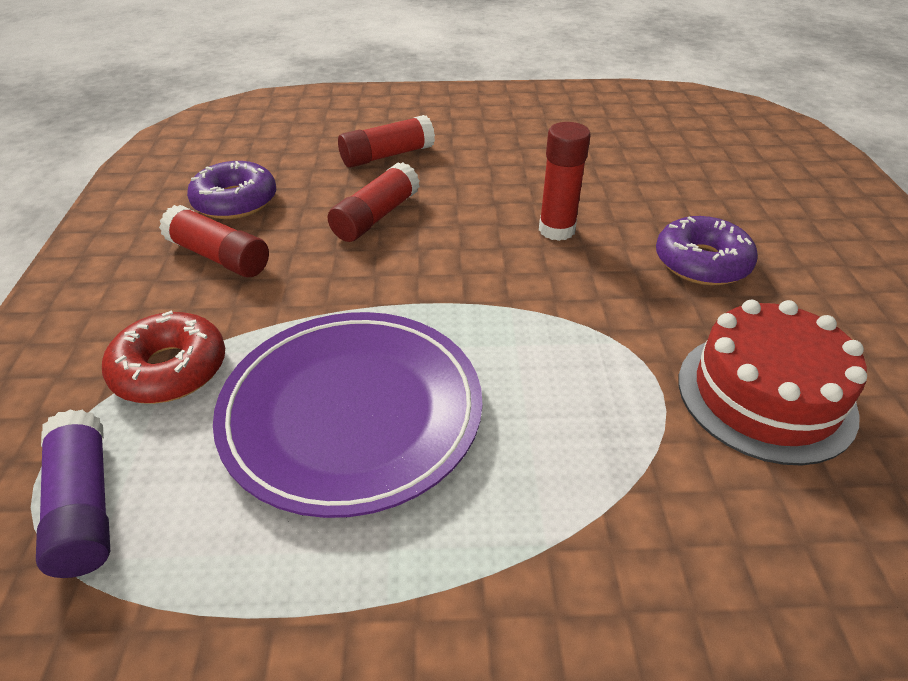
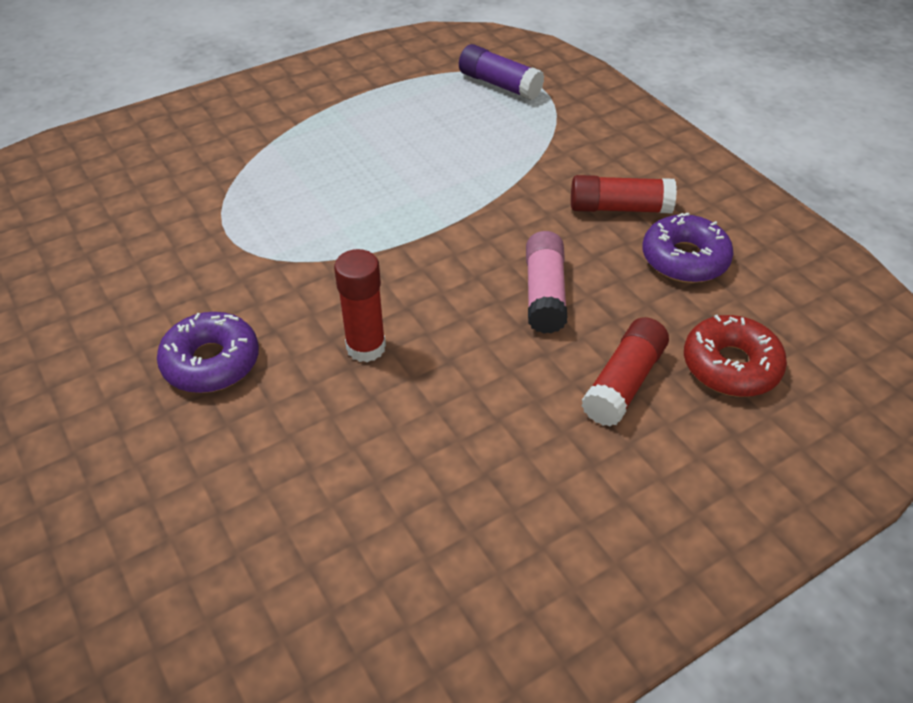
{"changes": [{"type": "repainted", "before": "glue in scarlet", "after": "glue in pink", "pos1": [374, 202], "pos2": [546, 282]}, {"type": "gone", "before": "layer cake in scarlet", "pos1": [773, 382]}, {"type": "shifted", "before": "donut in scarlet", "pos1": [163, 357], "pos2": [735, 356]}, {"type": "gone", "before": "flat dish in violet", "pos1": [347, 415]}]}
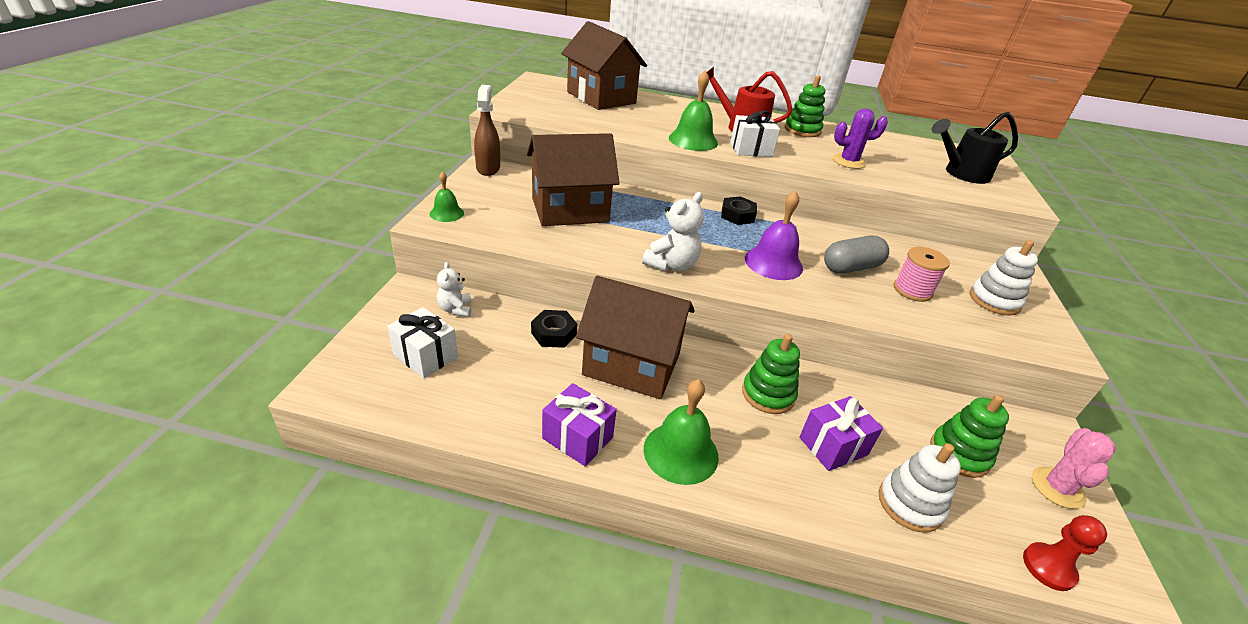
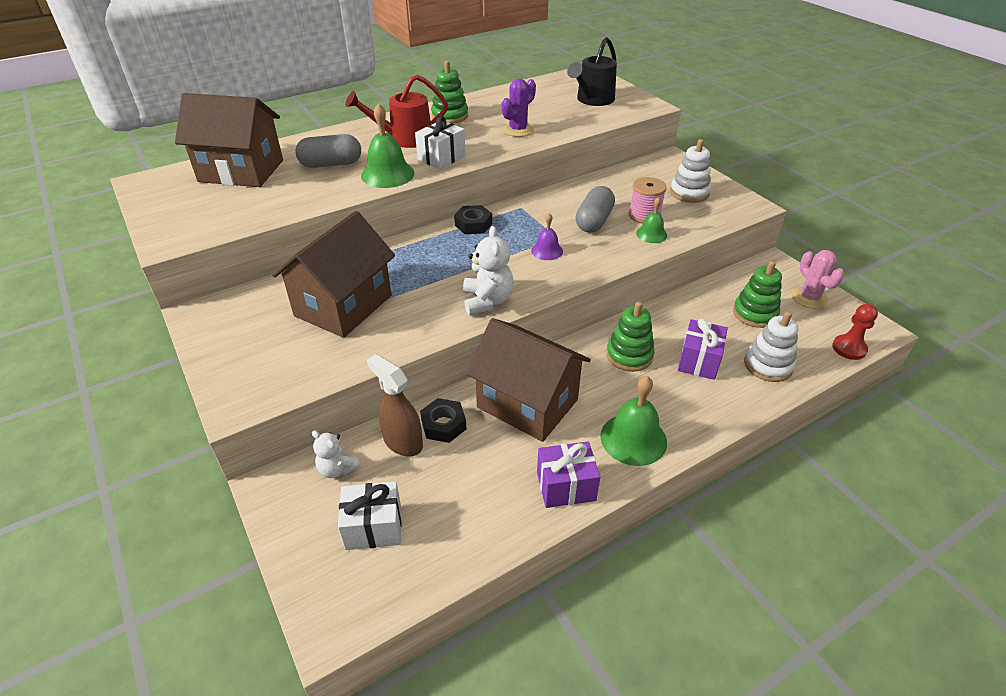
{"changes": [{"type": "shifted", "before": "spray cleaner in dark brown", "pos1": [487, 130], "pos2": [395, 405]}, {"type": "shifted", "before": "school bell in emerald", "pos1": [447, 196], "pos2": [651, 220]}, {"type": "scaled", "before": "school bell in violet", "pos1": [774, 235], "pos2": [547, 236], "scale": 0.59}, {"type": "rotated", "before": "toy house in dark brown", "pos1": [635, 337], "pos2": [528, 380], "turn": 60}, {"type": "new", "after": "capsule in ash-grey", "pos2": [328, 151]}]}
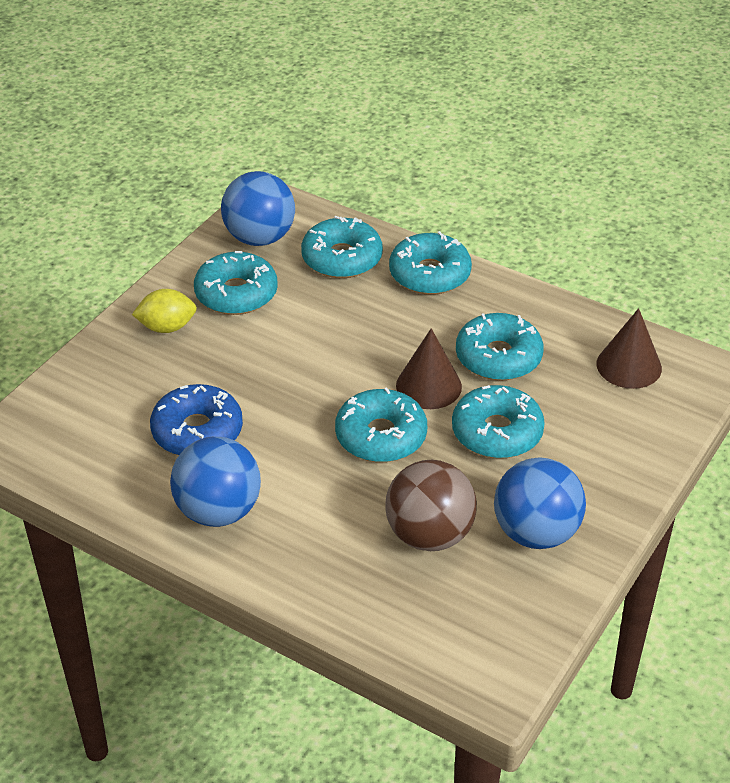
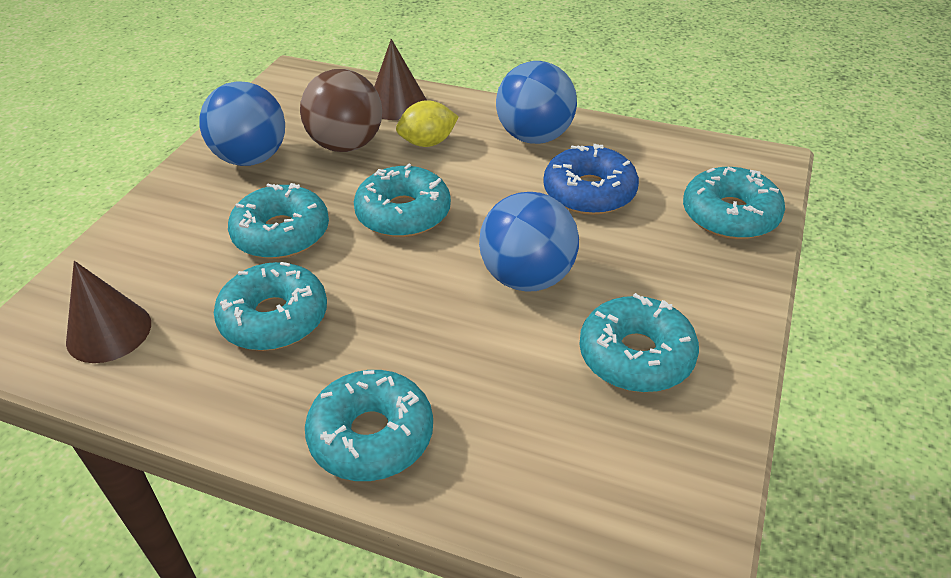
{"changes": [{"type": "shifted", "before": "play ball in royal blue", "pos1": [258, 208], "pos2": [529, 242]}, {"type": "shifted", "before": "donut in turquoise", "pos1": [342, 247], "pos2": [734, 203]}, {"type": "shifted", "before": "lemon in golden", "pos1": [164, 311], "pos2": [427, 123]}, {"type": "shifted", "before": "solid cone in dark brown", "pos1": [429, 368], "pos2": [400, 79]}]}
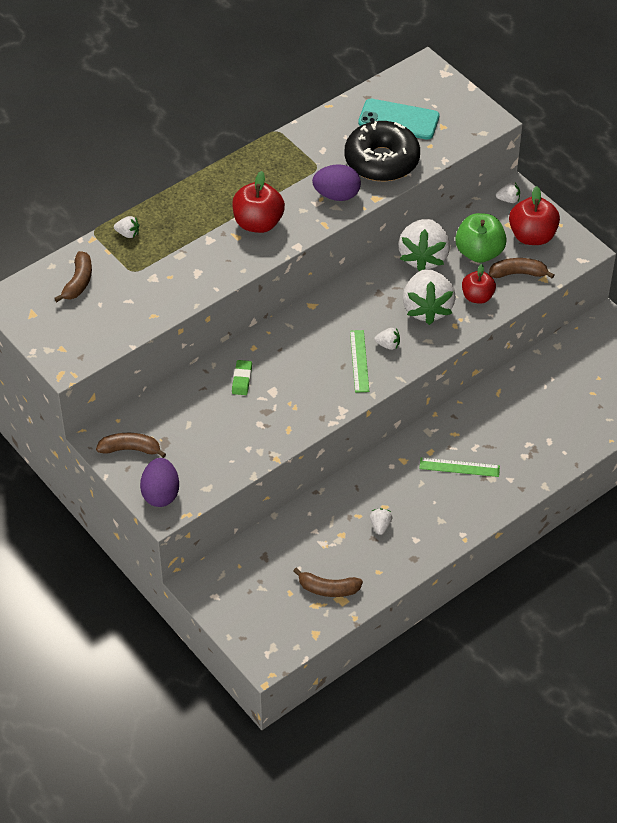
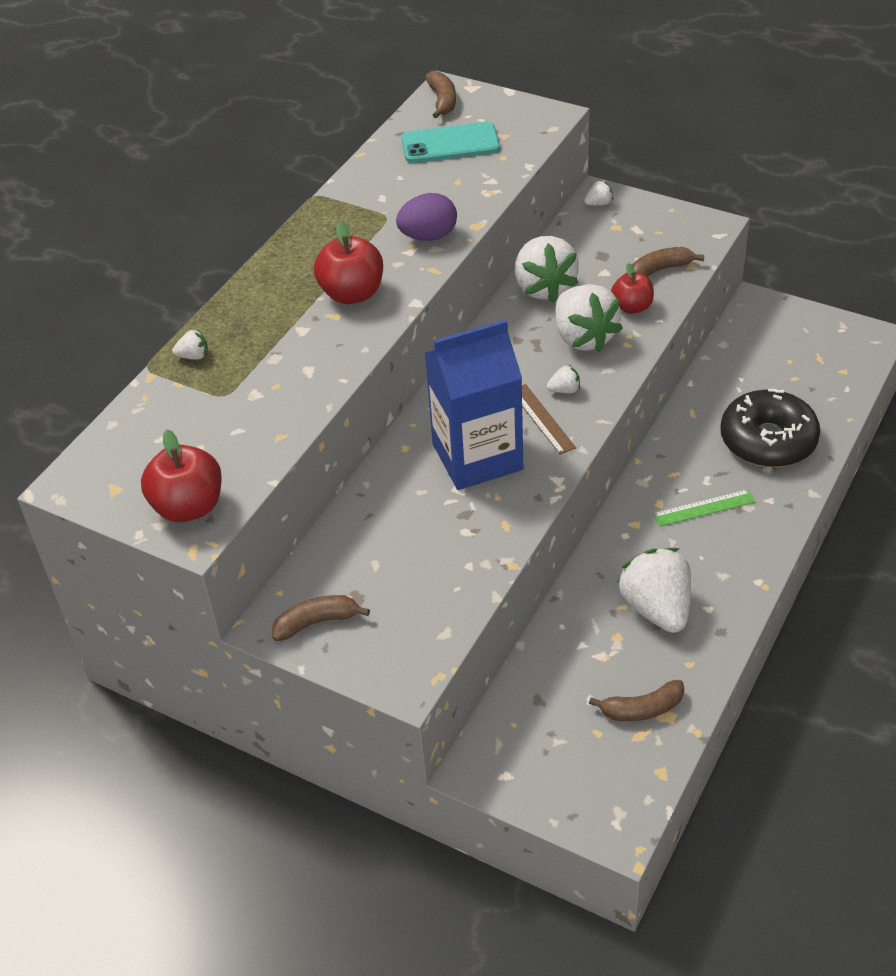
{"changes": [{"type": "shifted", "before": "donut in black", "pos1": [382, 151], "pos2": [770, 428]}, {"type": "shifted", "before": "apple in scarlet", "pos1": [534, 215], "pos2": [181, 475]}, {"type": "gone", "before": "apple in emerald", "pos1": [481, 238]}, {"type": "shifted", "before": "banana in dark brown", "pos1": [73, 276], "pos2": [440, 94]}, {"type": "repainted", "before": "ruler in emerald", "after": "ruler in dark brown", "pos1": [359, 361], "pos2": [549, 419]}, {"type": "gone", "before": "pencil eraser in emerald", "pos1": [242, 377]}, {"type": "gone", "before": "egg in violet", "pos1": [159, 482]}, {"type": "scaled", "before": "toy strawberry in snow-white", "pos1": [381, 521], "pos2": [654, 590], "scale": 2.41}, {"type": "new", "after": "carton in royal blue", "pos2": [474, 405]}]}
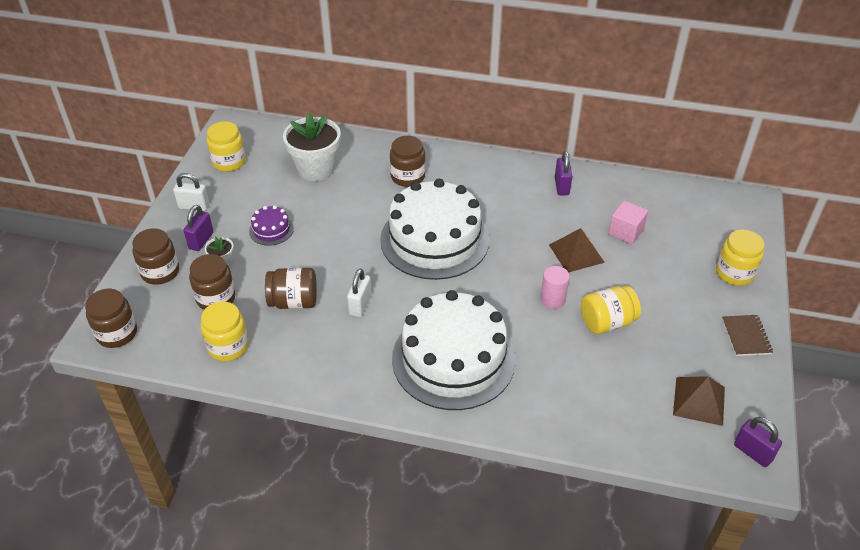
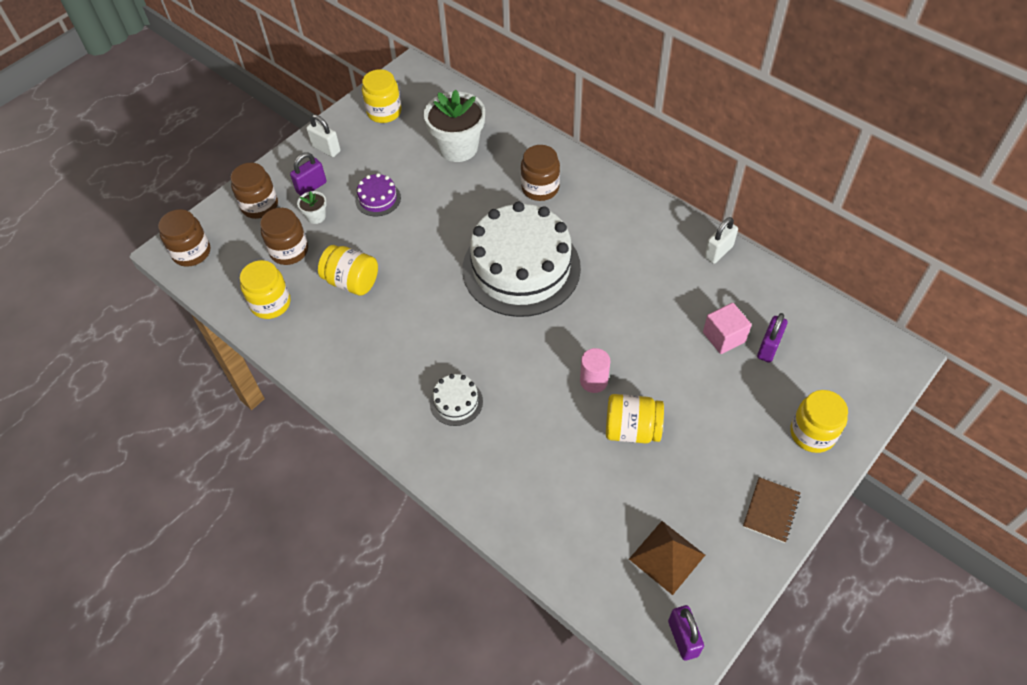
{"changes": [{"type": "shifted", "before": "small lock in violet", "pos1": [563, 173], "pos2": [772, 338]}, {"type": "gone", "before": "pyramid in dark brown", "pos1": [577, 250]}, {"type": "repainted", "before": "jar in dark brown", "after": "jar in golden", "pos1": [291, 288], "pos2": [348, 270]}, {"type": "shifted", "before": "small lock in snow-white", "pos1": [359, 293], "pos2": [721, 240]}, {"type": "scaled", "before": "layer cake in snow-white", "pos1": [454, 350], "pos2": [456, 400], "scale": 0.41}]}
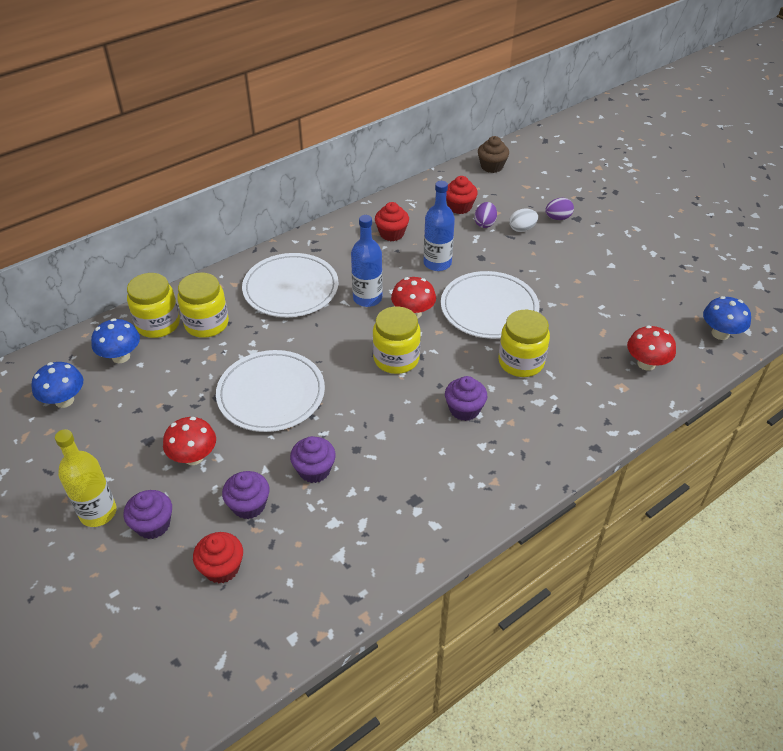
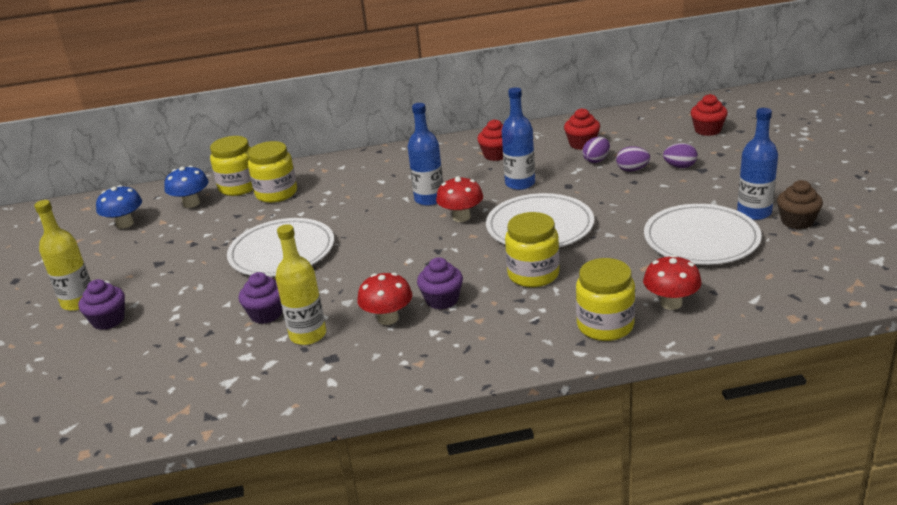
{"changes": [{"type": "shifted", "before": "muffin in dark brown", "pos1": [493, 154], "pos2": [800, 205]}, {"type": "repainted", "before": "egg in snow-white", "after": "egg in violet", "pos1": [523, 220], "pos2": [633, 159]}, {"type": "shifted", "before": "flat dish in snow-white", "pos1": [290, 285], "pos2": [703, 234]}, {"type": "gone", "before": "mushroom in royal blue", "pos1": [727, 318]}, {"type": "shifted", "before": "jar in golden", "pos1": [397, 340], "pos2": [605, 299]}, {"type": "shifted", "before": "mushroom in scarlet", "pos1": [189, 441], "pos2": [384, 299]}, {"type": "gone", "before": "muffin in violet", "pos1": [245, 495]}, {"type": "shifted", "before": "muffin in scarlet", "pos1": [218, 558], "pos2": [709, 115]}, {"type": "new", "after": "drink bottle in royal blue", "pos2": [757, 164]}, {"type": "new", "after": "drink bottle in golden", "pos2": [301, 284]}]}
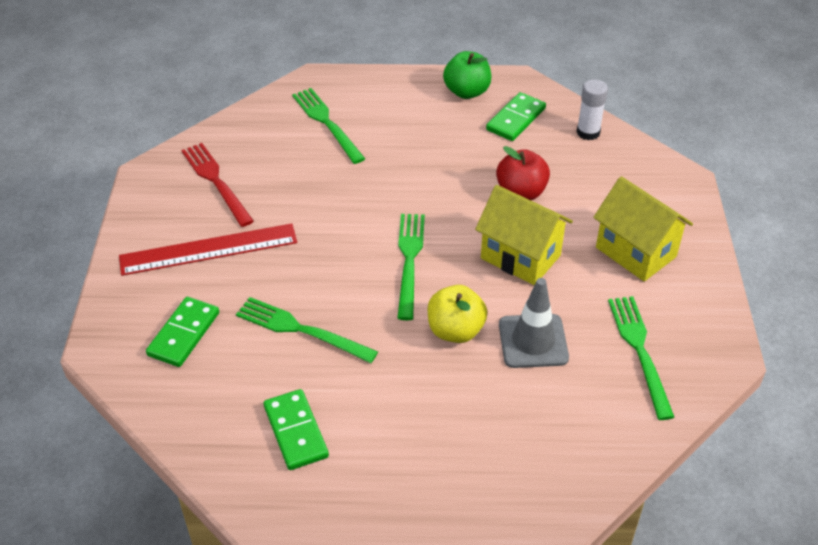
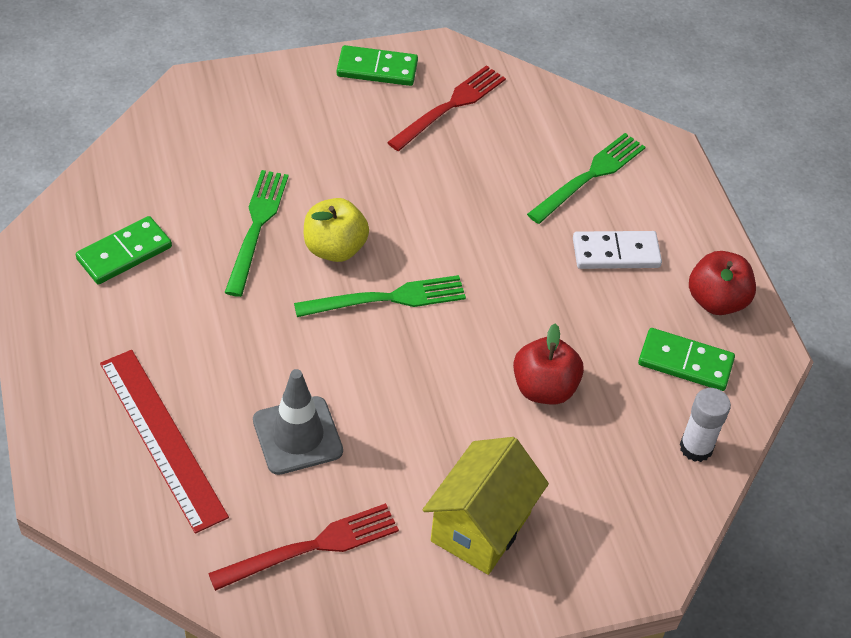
{"changes": [{"type": "repainted", "before": "apple in emerald", "after": "apple in scarlet", "pos1": [467, 75], "pos2": [722, 283]}, {"type": "gone", "before": "toy house in golden", "pos1": [524, 235]}, {"type": "shifted", "before": "ruler in scarlet", "pos1": [208, 249], "pos2": [164, 442]}, {"type": "shifted", "before": "apple in golden", "pos1": [457, 314], "pos2": [336, 230]}, {"type": "repainted", "before": "table fork in emerald", "after": "table fork in scarlet", "pos1": [641, 358], "pos2": [303, 547]}, {"type": "shifted", "before": "domino in emerald", "pos1": [182, 332], "pos2": [377, 65]}, {"type": "new", "after": "domino in snow-white", "pos2": [617, 250]}]}
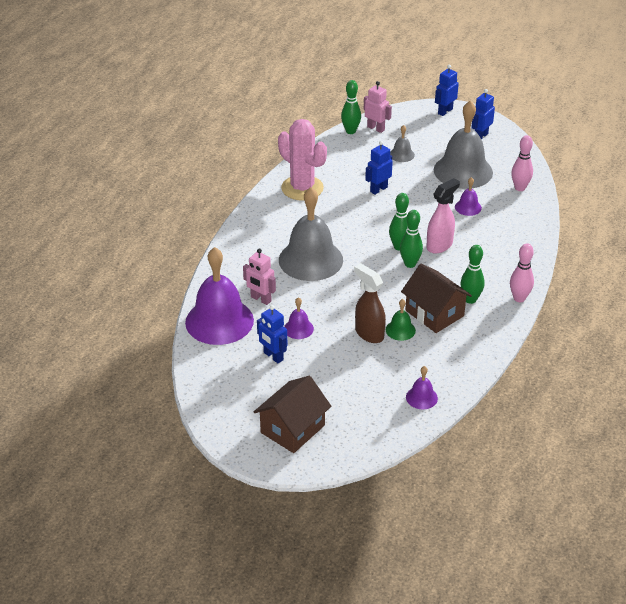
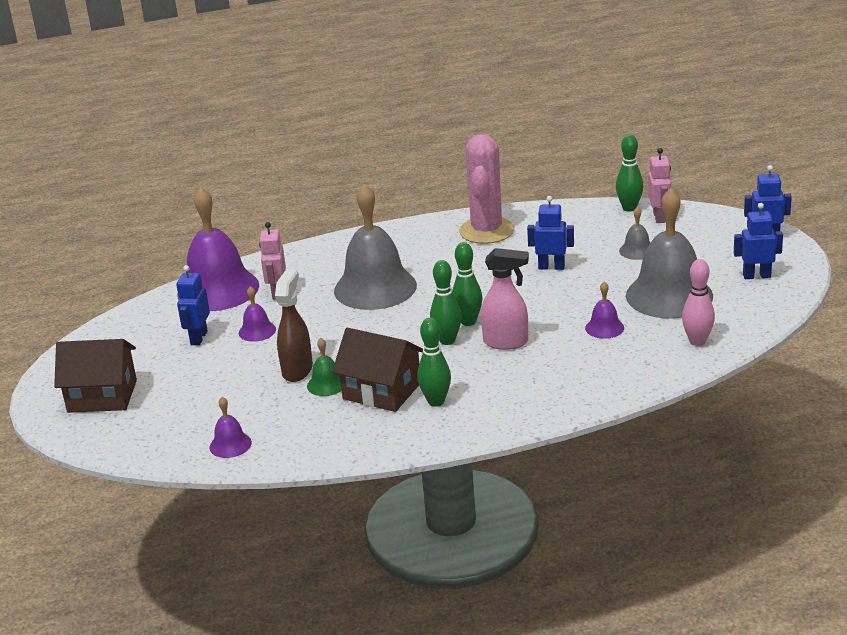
{"changes": [{"type": "gone", "before": "tenpin in pink", "pos1": [522, 272]}, {"type": "rotated", "before": "toy house in dark brown", "pos1": [436, 298], "pos2": [377, 370], "turn": -75}]}
